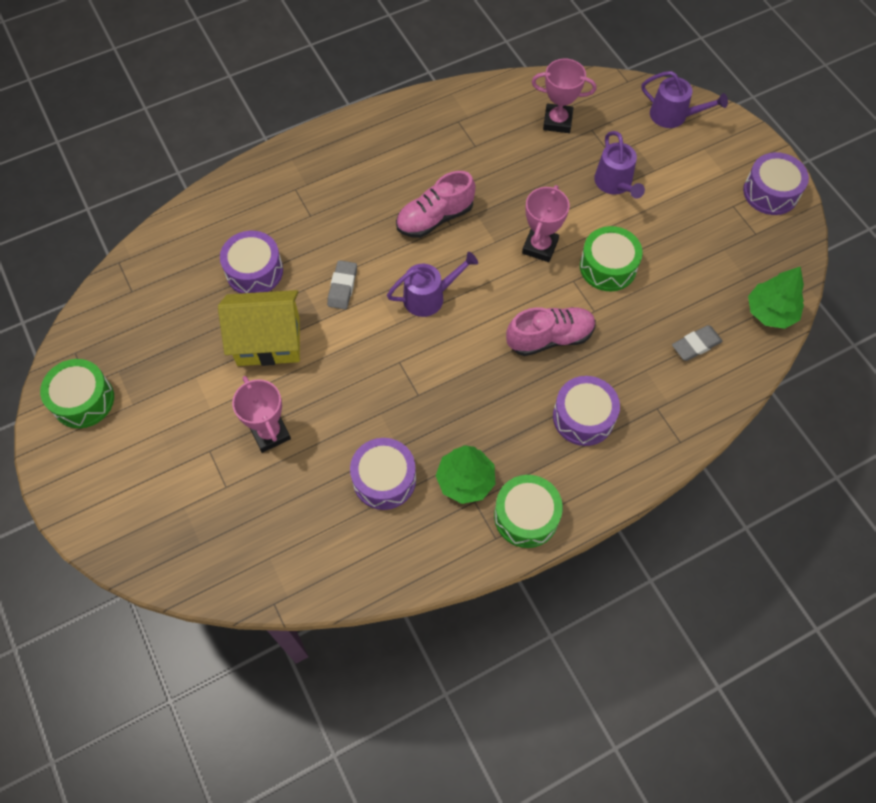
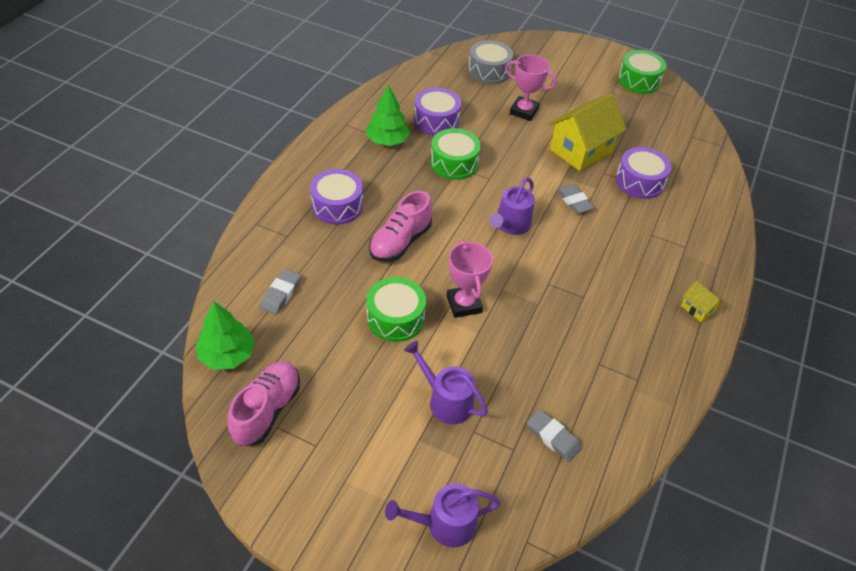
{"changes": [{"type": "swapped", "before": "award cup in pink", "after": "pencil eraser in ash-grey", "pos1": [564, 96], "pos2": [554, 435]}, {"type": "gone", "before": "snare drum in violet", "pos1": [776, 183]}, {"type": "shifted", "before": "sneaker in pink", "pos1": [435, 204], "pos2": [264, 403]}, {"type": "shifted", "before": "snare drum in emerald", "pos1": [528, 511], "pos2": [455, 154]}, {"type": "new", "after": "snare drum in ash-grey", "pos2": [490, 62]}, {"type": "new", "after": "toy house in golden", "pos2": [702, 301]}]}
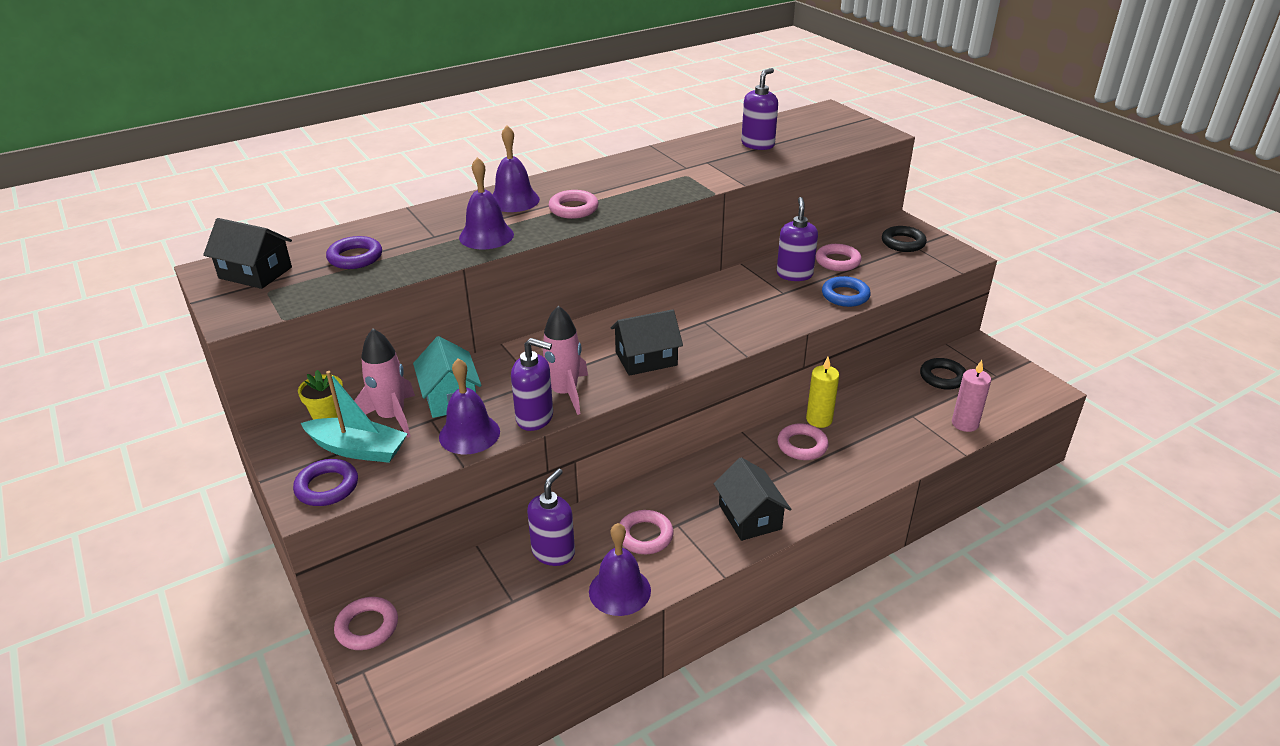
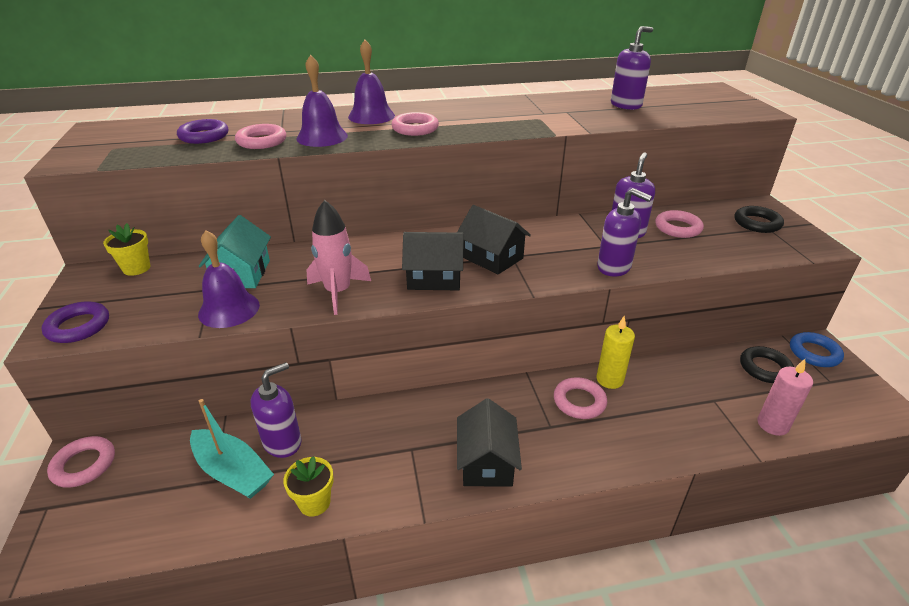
{"changes": [{"type": "shifted", "before": "toy house in black", "pos1": [247, 253], "pos2": [494, 240]}, {"type": "shifted", "before": "hoop in royal blue", "pos1": [846, 291], "pos2": [817, 349]}, {"type": "gone", "before": "rocket in pink", "pos1": [384, 383]}, {"type": "shifted", "before": "soap dispenser in violet", "pos1": [532, 384], "pos2": [624, 232]}, {"type": "shifted", "before": "toy boat in turquoise", "pos1": [354, 417], "pos2": [232, 449]}, {"type": "shifted", "before": "hoop in pink", "pos1": [646, 532], "pos2": [260, 136]}, {"type": "swapped", "before": "school bell in violet", "after": "plant pot in golden", "pos1": [620, 569], "pos2": [308, 486]}]}
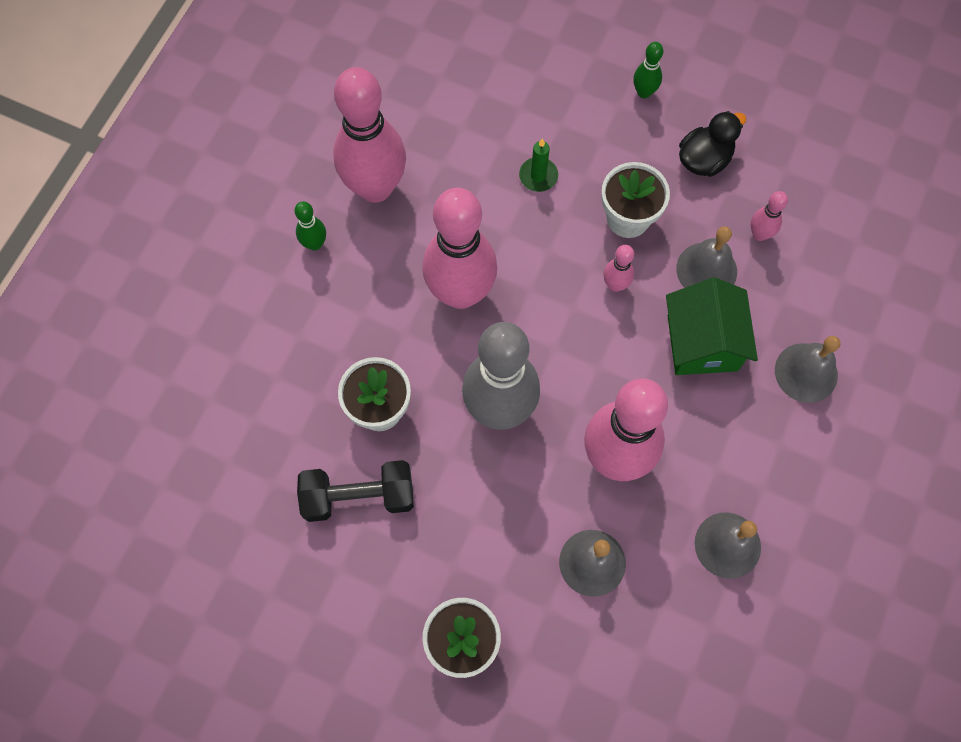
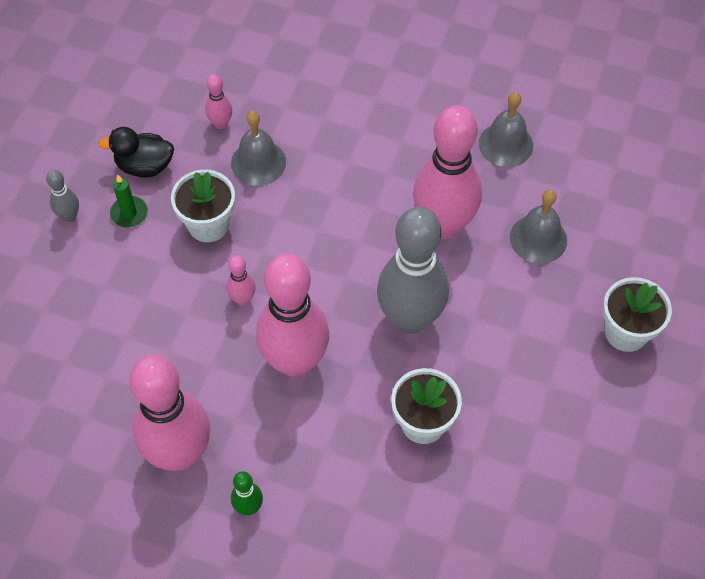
{"changes": [{"type": "repainted", "before": "tenpin in emerald", "after": "tenpin in ash-grey", "pos1": [648, 70], "pos2": [62, 196]}, {"type": "rotated", "before": "duck in black", "pos1": [712, 144], "pos2": [136, 152], "turn": -45}, {"type": "shifted", "before": "pillar candle in emerald", "pos1": [538, 165], "pos2": [129, 200]}, {"type": "shifted", "before": "tenpin in pink", "pos1": [618, 268], "pos2": [241, 280]}, {"type": "gone", "before": "toy house in emerald", "pos1": [712, 326]}, {"type": "gone", "before": "school bell in ash-grey", "pos1": [807, 369]}, {"type": "gone", "before": "hand weight in black", "pos1": [355, 491]}]}
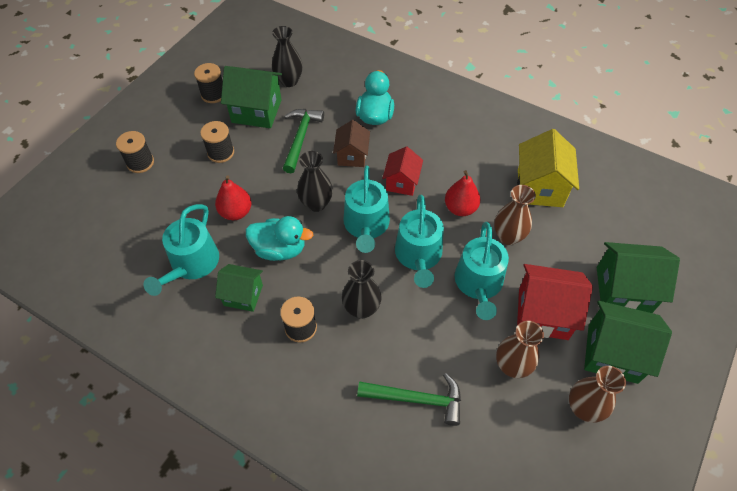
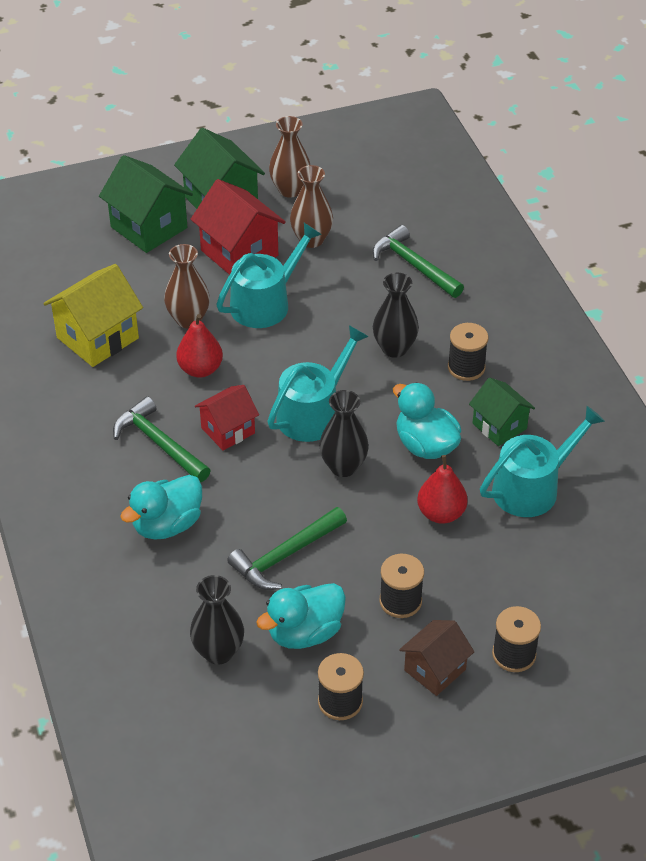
{"changes": [{"type": "swapped", "before": "toy house in emerald", "after": "duck in turquoise", "pos1": [251, 97], "pos2": [301, 616]}, {"type": "shifted", "before": "toy house in dark brown", "pos1": [351, 143], "pos2": [436, 658]}, {"type": "gone", "before": "sprinkling can in turquoise", "pos1": [419, 241]}, {"type": "new", "after": "claw hammer in emerald", "pos2": [162, 439]}]}
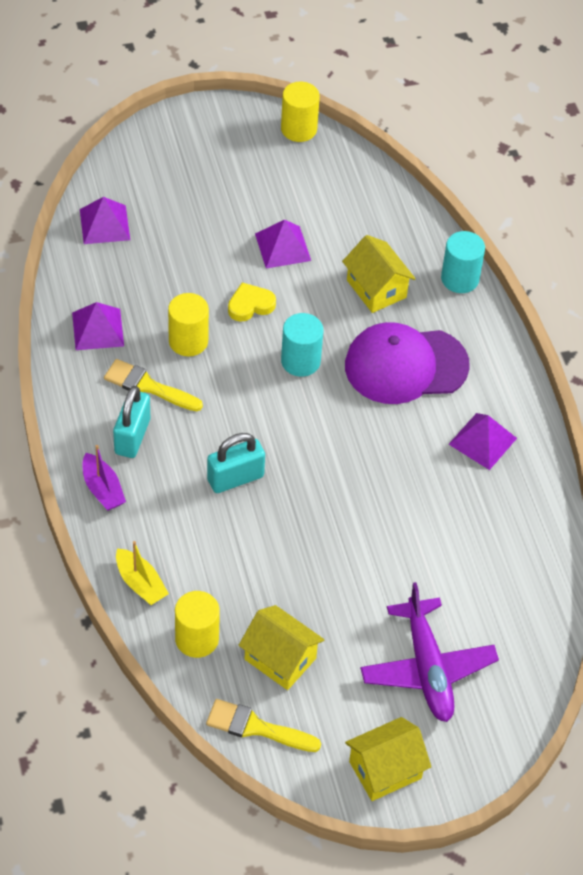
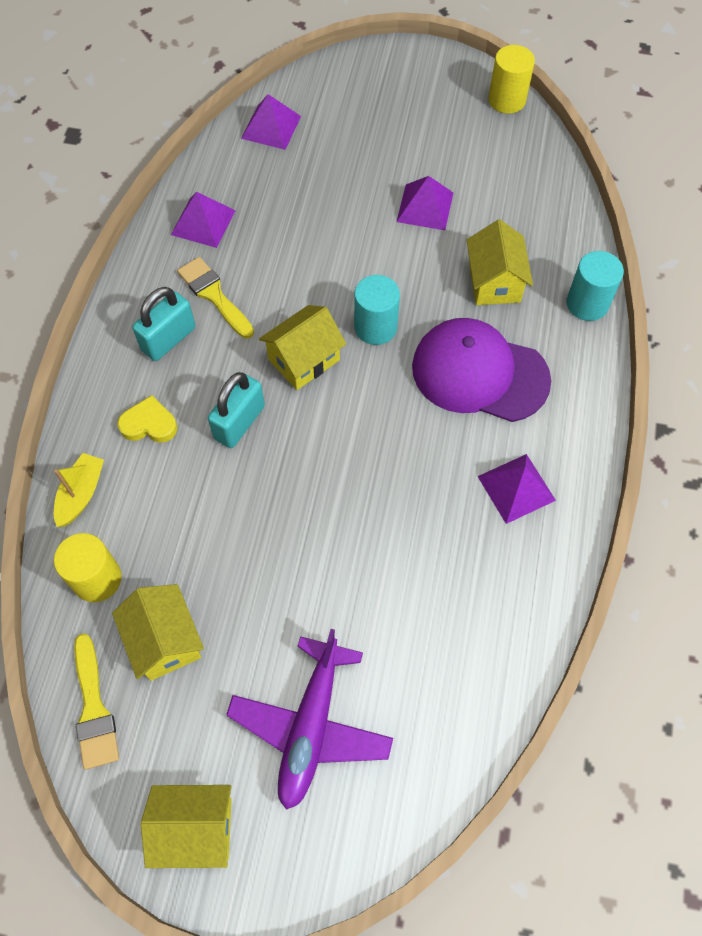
{"changes": [{"type": "shifted", "before": "love heart in golden", "pos1": [252, 302], "pos2": [147, 419]}, {"type": "gone", "before": "solid cylinder in golden", "pos1": [188, 324]}, {"type": "rotated", "before": "small lock in turquoise", "pos1": [236, 463], "pos2": [236, 410], "turn": -60}, {"type": "gone", "before": "toy boat in violet", "pos1": [104, 478]}, {"type": "rotated", "before": "toy boat in golden", "pos1": [142, 573], "pos2": [79, 490], "turn": -150}, {"type": "rotated", "before": "brush in golden", "pos1": [263, 725], "pos2": [96, 702], "turn": -150}, {"type": "new", "after": "toy house in golden", "pos2": [302, 347]}]}
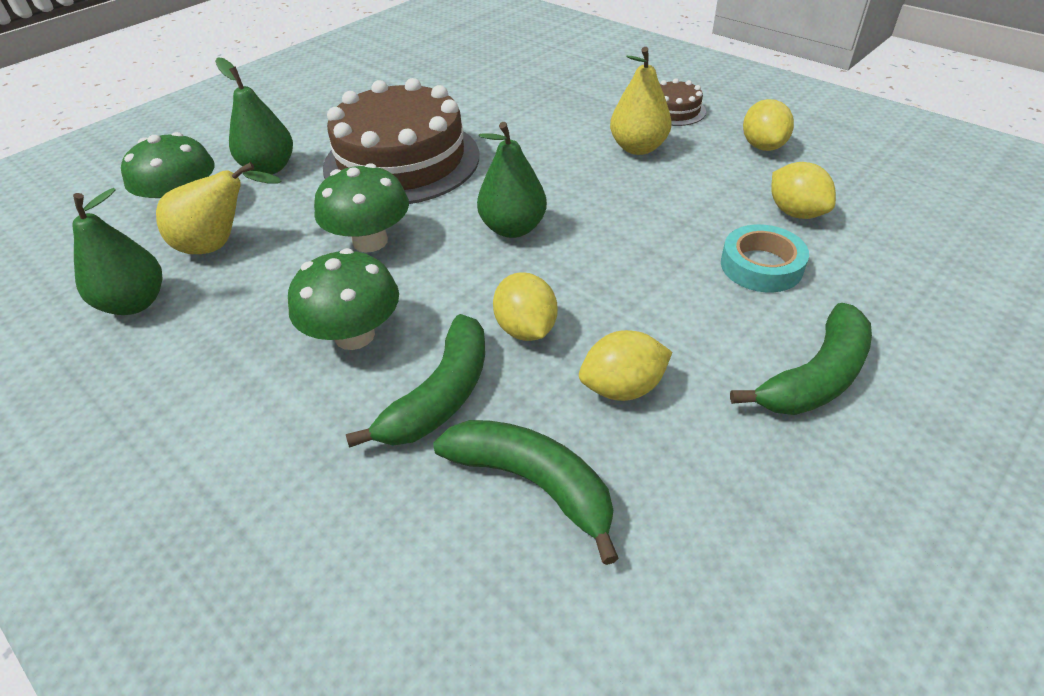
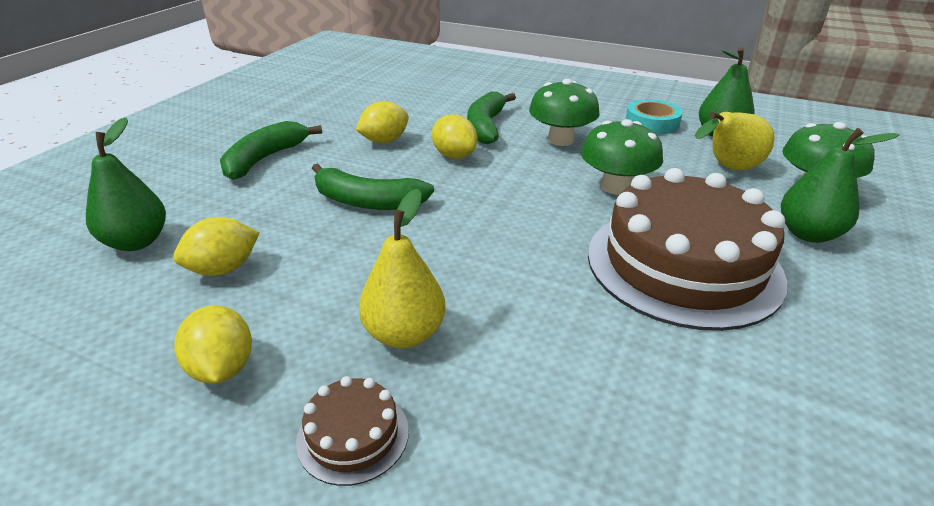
{"changes": [{"type": "shifted", "before": "pear in emerald", "pos1": [512, 180], "pos2": [126, 184]}, {"type": "rotated", "before": "lemon in golden", "pos1": [803, 190], "pos2": [216, 246], "turn": -75}, {"type": "shifted", "before": "roll of tape in turquoise", "pos1": [765, 258], "pos2": [654, 116]}, {"type": "shifted", "before": "banana in emerald", "pos1": [526, 492], "pos2": [373, 186]}]}
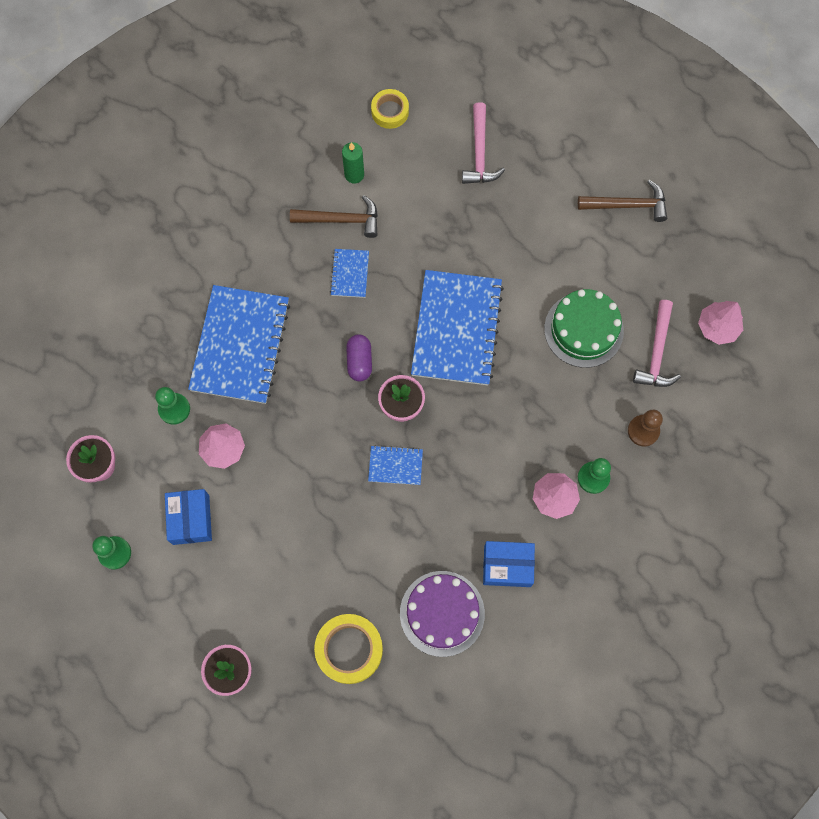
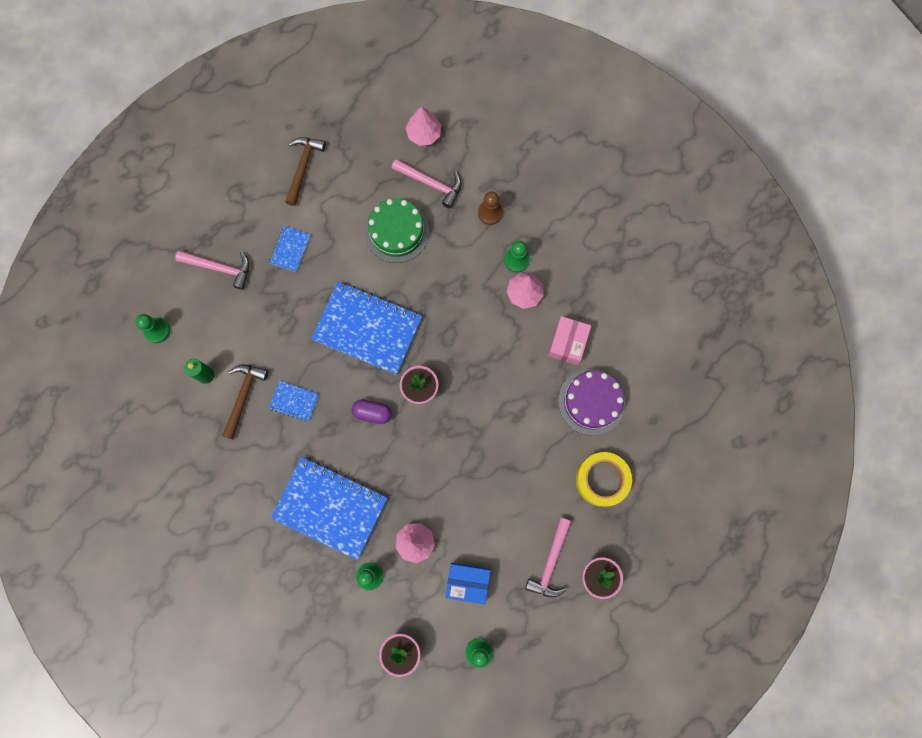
{"changes": [{"type": "swapped", "before": "roll of tape in golden", "after": "pawn in emerald", "pos1": [390, 109], "pos2": [152, 328]}, {"type": "shifted", "before": "notebook in royal blue", "pos1": [395, 465], "pos2": [290, 249]}, {"type": "repainted", "before": "parcel in royal blue", "after": "parcel in pink", "pos1": [509, 564], "pos2": [569, 340]}, {"type": "new", "after": "claw hammer in pink", "pos2": [548, 557]}]}
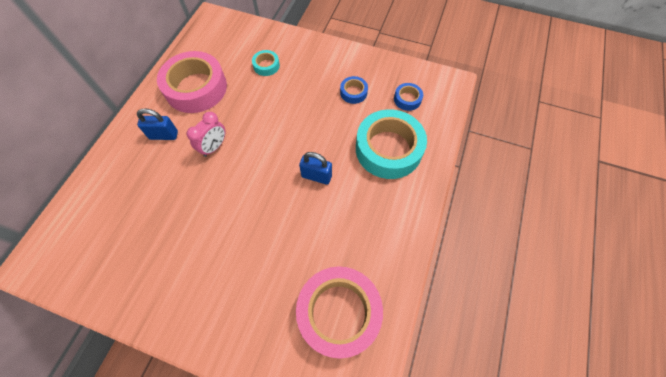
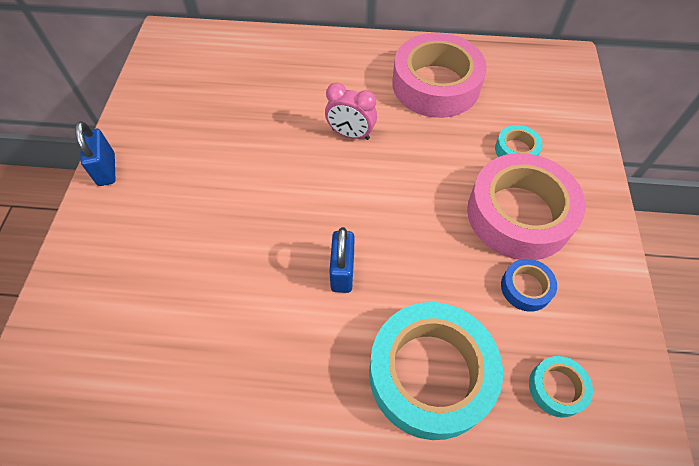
{"changes": [{"type": "repainted", "before": "roll of tape in royal blue", "after": "roll of tape in turquoise", "pos1": [408, 97], "pos2": [561, 387]}, {"type": "shifted", "before": "small lock in royal blue", "pos1": [157, 124], "pos2": [95, 153]}, {"type": "shifted", "before": "roll of tape in pink", "pos1": [339, 312], "pos2": [526, 206]}]}
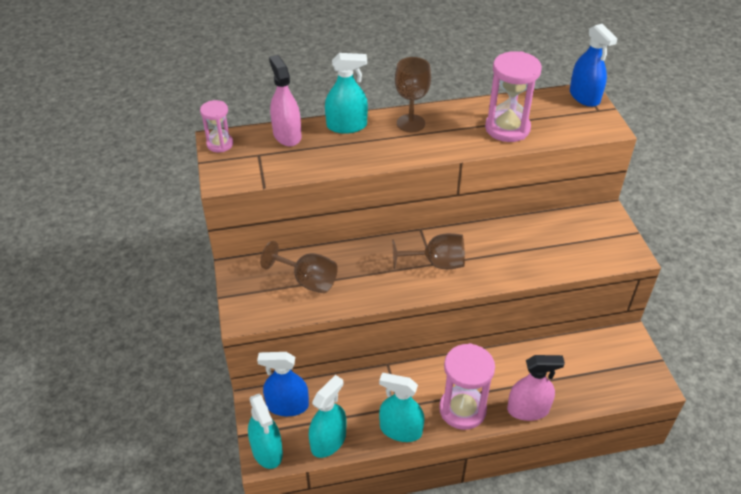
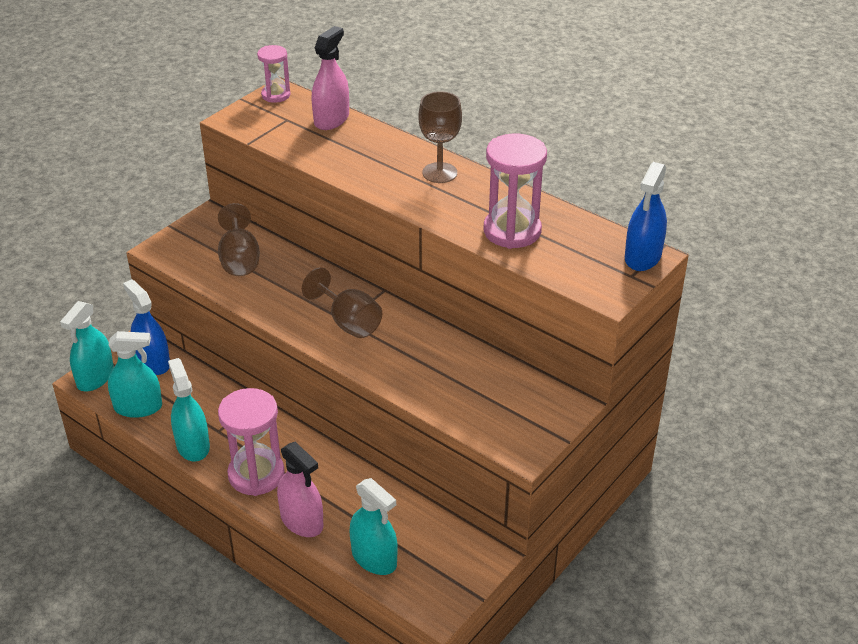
{"changes": [{"type": "shifted", "before": "spray cleaner in turquoise", "pos1": [346, 93], "pos2": [373, 526]}]}
